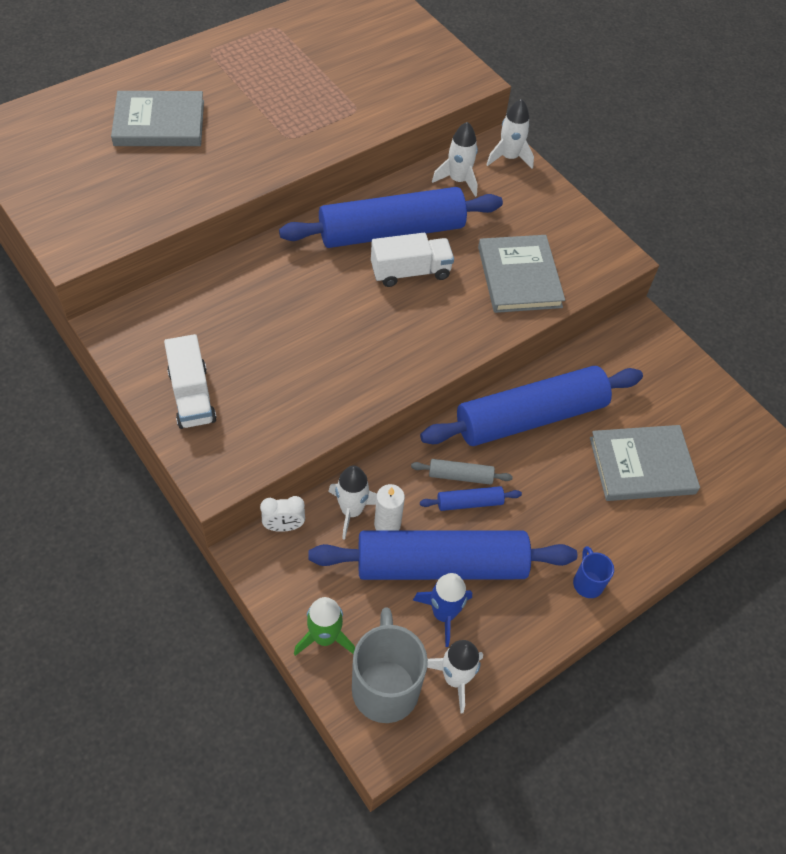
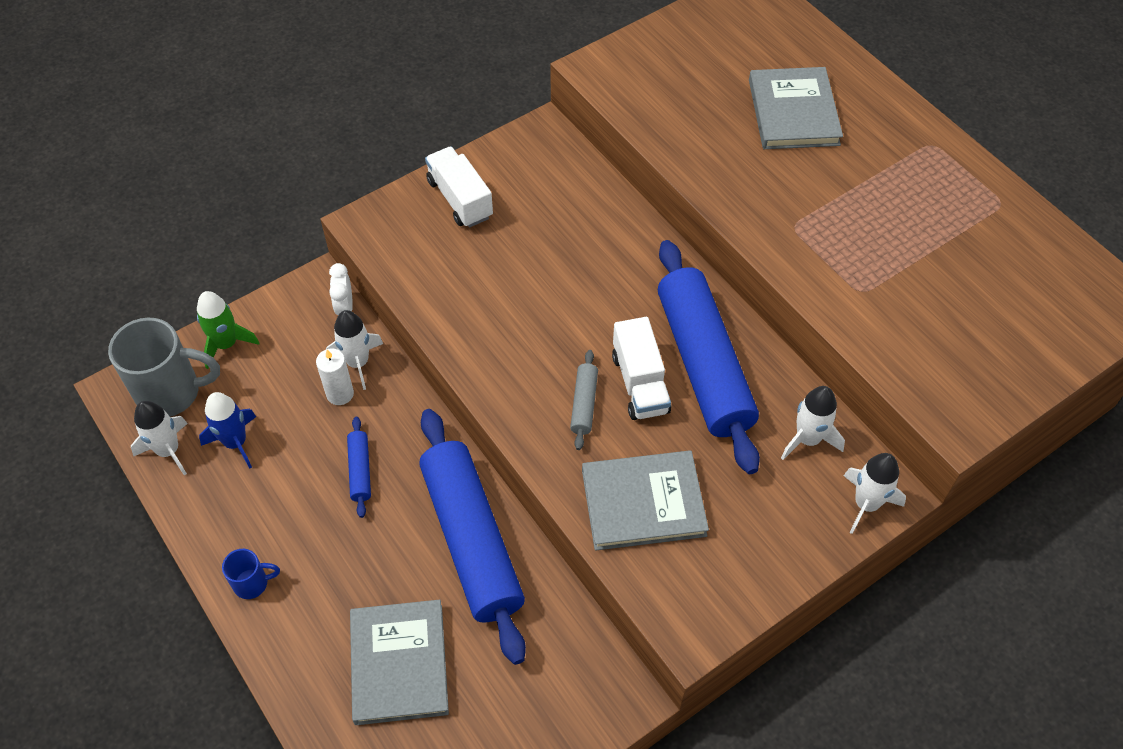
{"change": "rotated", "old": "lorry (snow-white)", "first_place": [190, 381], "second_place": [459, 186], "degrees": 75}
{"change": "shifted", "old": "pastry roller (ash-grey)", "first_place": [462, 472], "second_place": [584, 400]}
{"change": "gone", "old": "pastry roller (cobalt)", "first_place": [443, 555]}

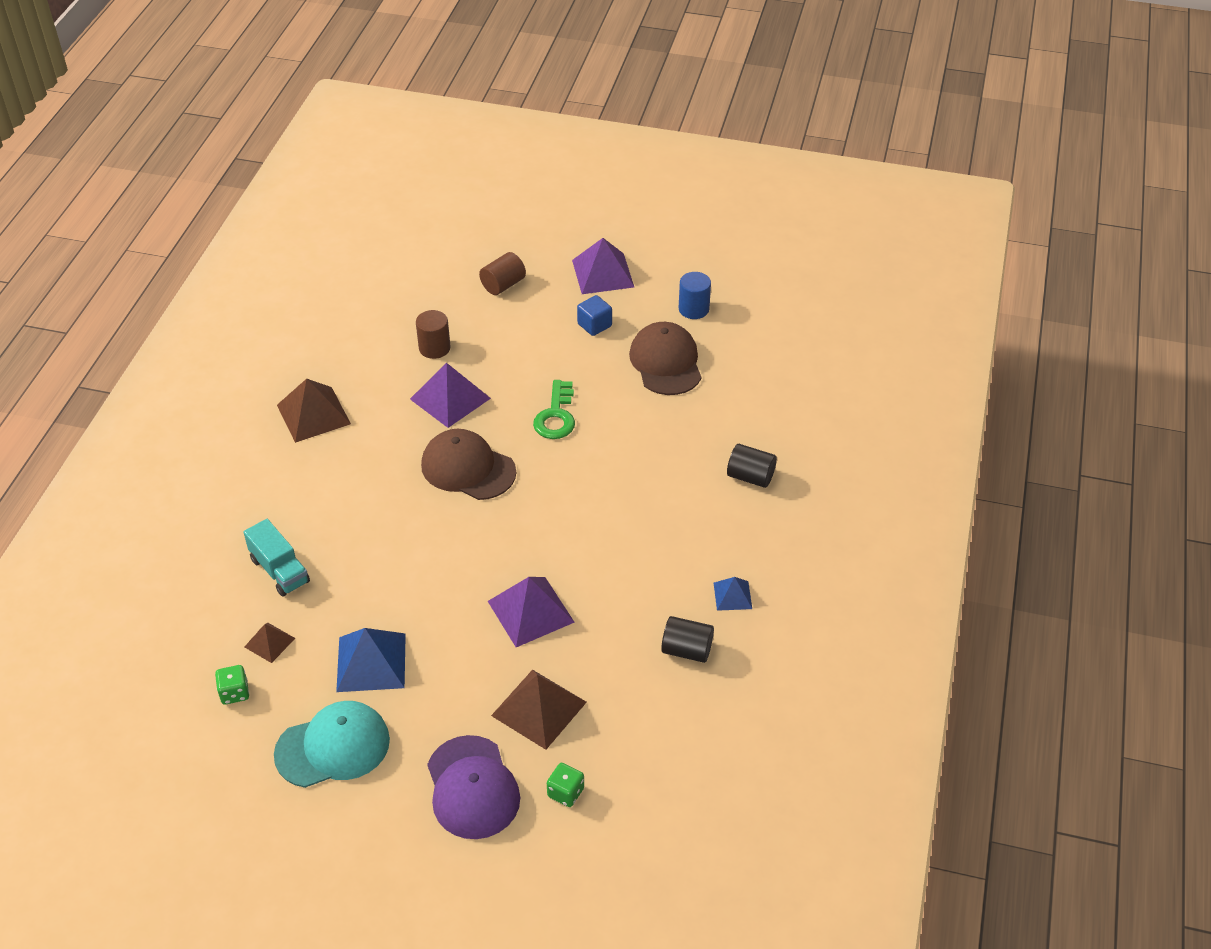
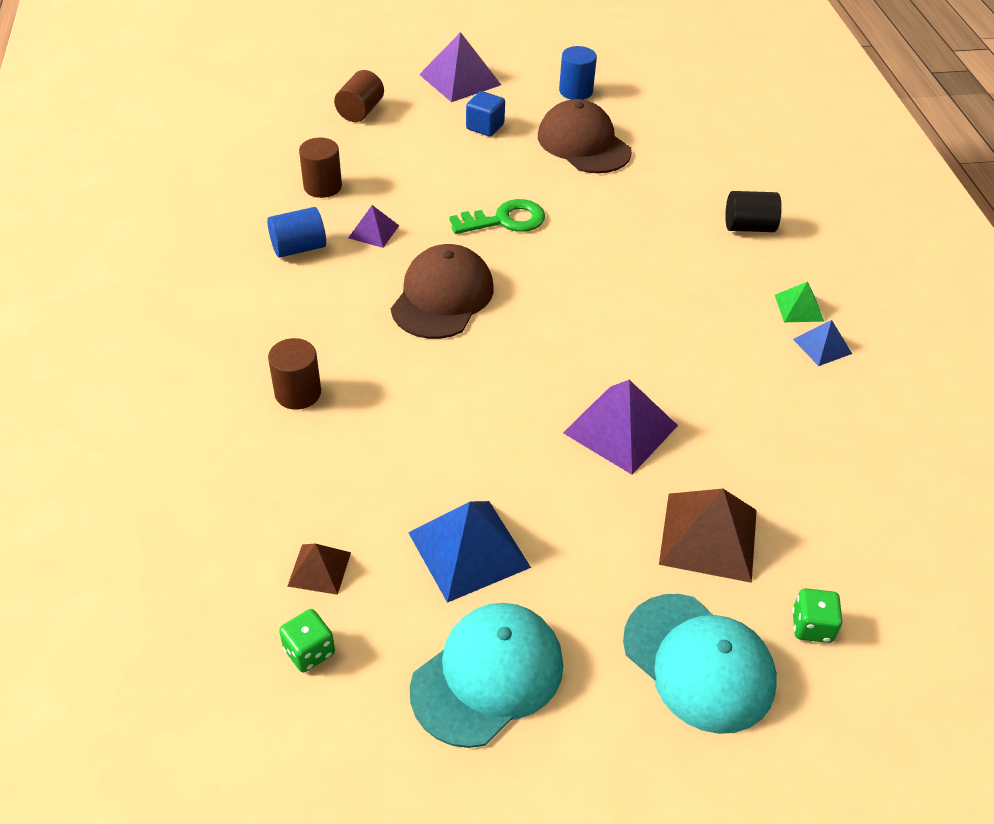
{"change": "new", "new": "solid cylinder (cobalt)", "second_place": [296, 232]}
{"change": "new", "new": "solid cylinder (dark brown)", "second_place": [294, 373]}
{"change": "scaled", "old": "pyramid shape (purple)", "first_place": [450, 395], "second_place": [373, 226], "factor": 0.55}
{"change": "rotated", "old": "peaked cap (dark brown)", "first_place": [468, 464], "second_place": [442, 291], "degrees": 105}
{"change": "rotated", "old": "latchkey (green)", "first_place": [554, 409], "second_place": [497, 216], "degrees": -90}
{"change": "repainted", "old": "peaked cap (purple)", "new": "peaked cap (aqua)", "first_place": [473, 787], "second_place": [700, 664]}
{"change": "new", "new": "pyramid shape (green)", "second_place": [799, 301]}
{"change": "gone", "old": "lorry (aqua)", "first_place": [276, 558]}
{"change": "gone", "old": "pyramid shape (dark brown)", "first_place": [314, 411]}
{"change": "gone", "old": "solid cylinder (jet-black)", "first_place": [687, 639]}

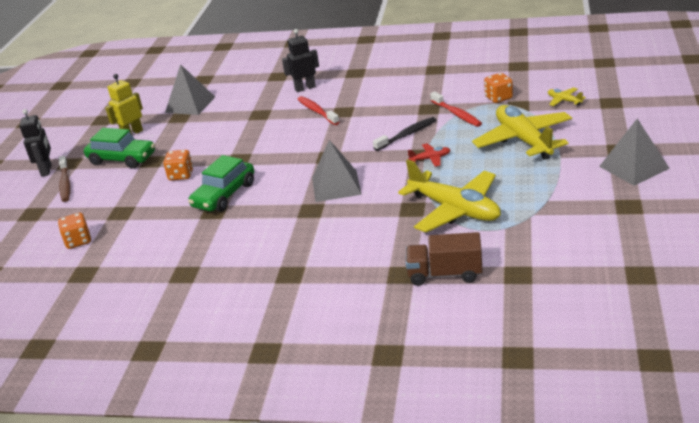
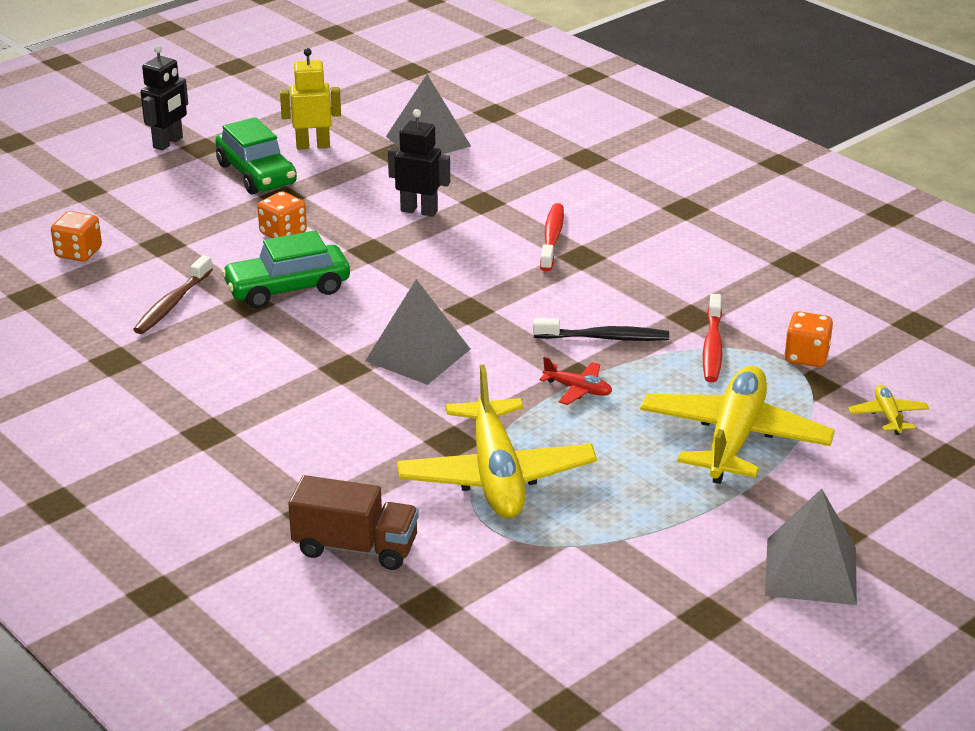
{"change": "shifted", "old": "toothbrush (dark brown)", "first_place": [64, 179], "second_place": [173, 294]}
{"change": "rotated", "old": "lorry (dark brown)", "first_place": [444, 259], "second_place": [353, 522], "degrees": 150}
{"change": "shifted", "old": "toy robot (jet-black)", "first_place": [300, 60], "second_place": [419, 163]}

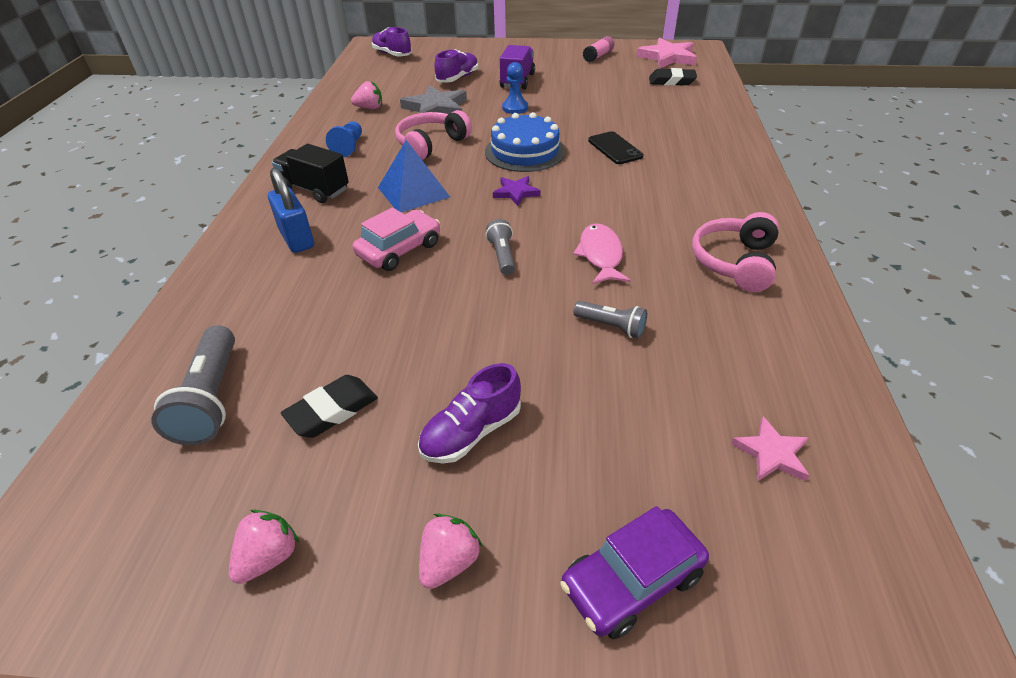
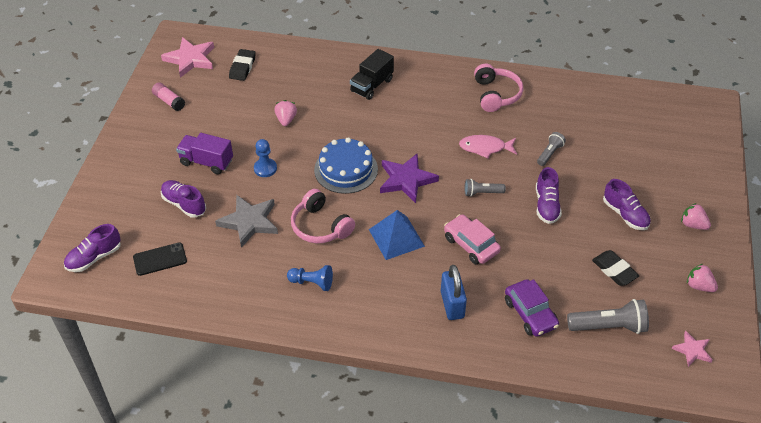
{"change": "shifted", "old": "phone (jet-black)", "first_place": [615, 147], "second_place": [160, 259]}
{"change": "shifted", "old": "strawberry (rosy)", "first_place": [366, 95], "second_place": [285, 113]}
{"change": "shifted", "old": "lorry (jet-black)", "first_place": [310, 173], "second_place": [372, 74]}
{"change": "scaled", "old": "five-pointed star (purple)", "first_place": [516, 191], "second_place": [409, 178], "factor": 1.77}
{"change": "rotated", "old": "padlock (cobalt)", "first_place": [291, 210], "second_place": [454, 292], "degrees": -75}
{"change": "rotated", "old": "over-ear headphones (rosy)", "first_place": [735, 252], "second_place": [498, 88], "degrees": -120}
{"change": "shifted", "old": "automobile (purple)", "first_place": [634, 572], "second_place": [532, 308]}
{"change": "new", "new": "lace-up shoe (purple)", "second_place": [549, 195]}
{"change": "shifted", "old": "five-pointed star (rosy)", "first_place": [770, 449], "second_place": [692, 349]}

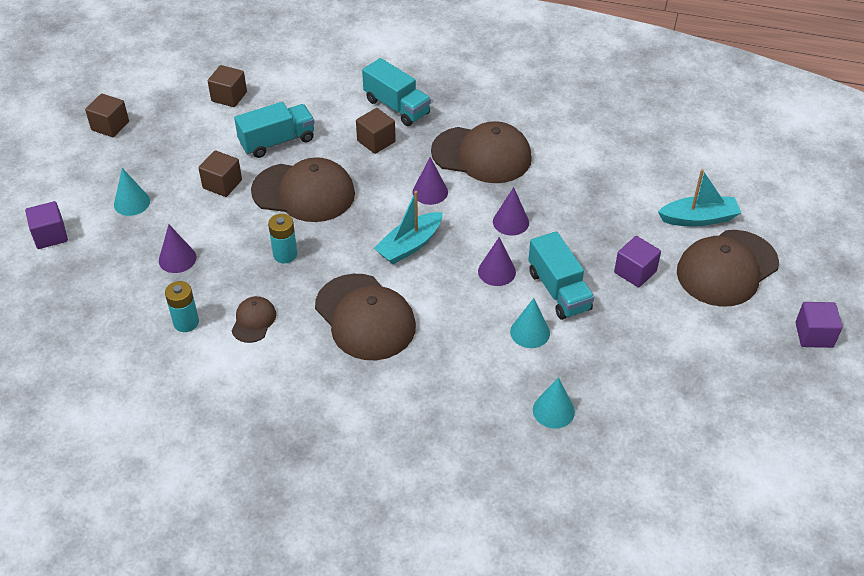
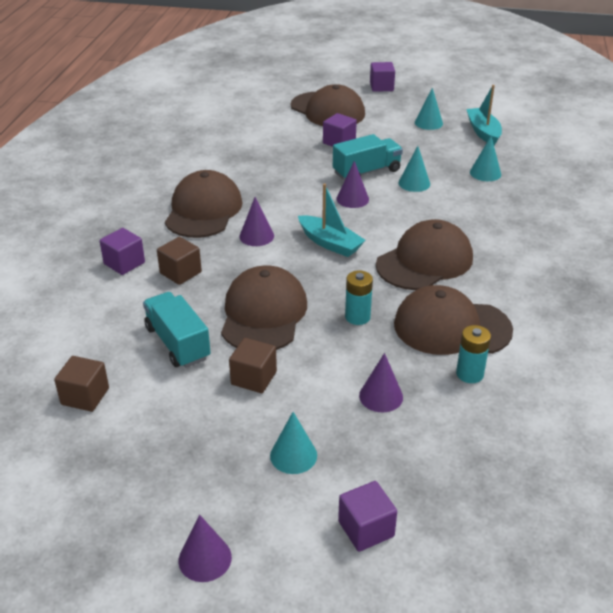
{"change": "swapped", "old": "lorry (aqua)", "new": "solid cube (purple)", "first_place": [396, 92], "second_place": [122, 251]}
{"change": "shifted", "old": "cone shape (purple)", "first_place": [511, 211], "second_place": [205, 548]}
{"change": "scaled", "old": "peaked cap (dark brown)", "first_place": [254, 319], "second_place": [453, 320], "factor": 2.09}
{"change": "new", "new": "cone shape (aqua)", "second_place": [429, 109]}
{"change": "shifted", "old": "boat (aqua)", "first_place": [699, 198], "second_place": [484, 115]}
{"change": "gone", "old": "solid cube (dark brown)", "first_place": [107, 115]}

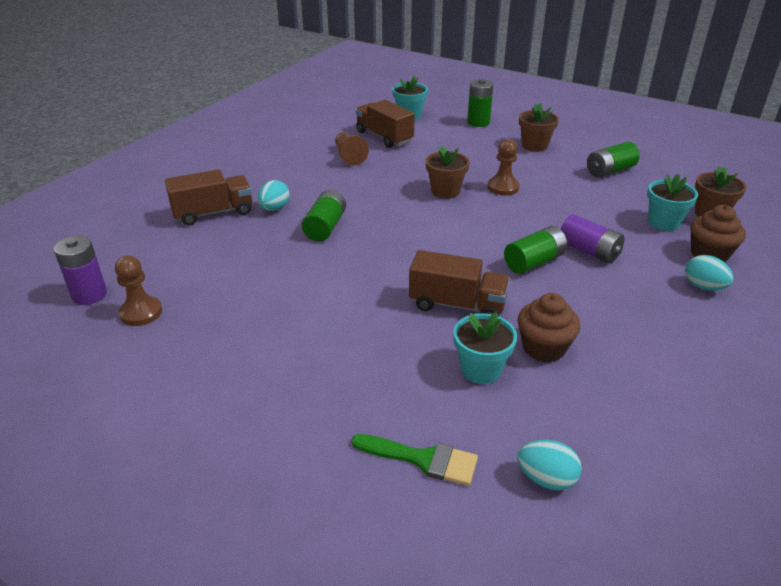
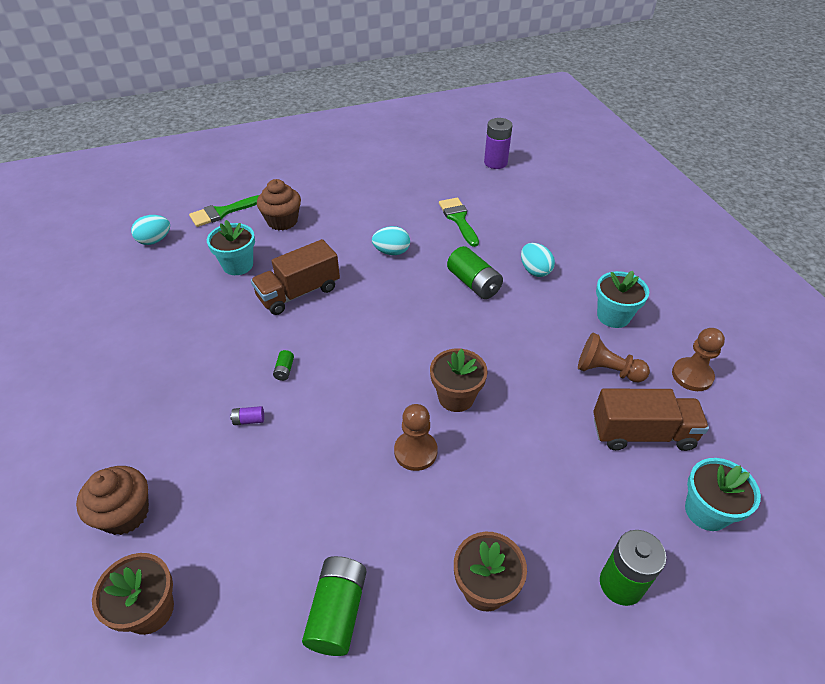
{"change": "scaled", "old": "AA battery (purple)", "first_place": [593, 239], "second_place": [247, 415], "factor": 0.46}
{"change": "shifted", "old": "fairy cake (dark brown)", "first_place": [549, 327], "second_place": [279, 204]}
{"change": "scaled", "old": "AA battery (green)", "first_place": [535, 250], "second_place": [283, 365], "factor": 0.46}
{"change": "shifted", "old": "egg shape (aqua)", "first_place": [709, 272], "second_place": [391, 240]}
{"change": "new", "new": "brush (green)", "second_place": [459, 222]}
{"change": "shifted", "old": "potted plant (aqua)", "first_place": [672, 202], "second_place": [622, 299]}
{"change": "shifted", "old": "pawn (dark brown)", "first_place": [138, 290], "second_place": [698, 359]}
{"change": "gone", "old": "lorry (dark brown)", "first_place": [208, 197]}

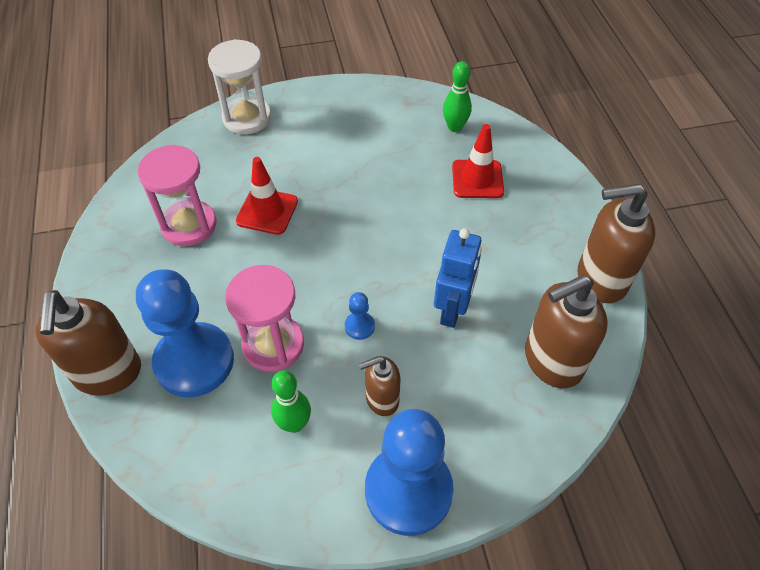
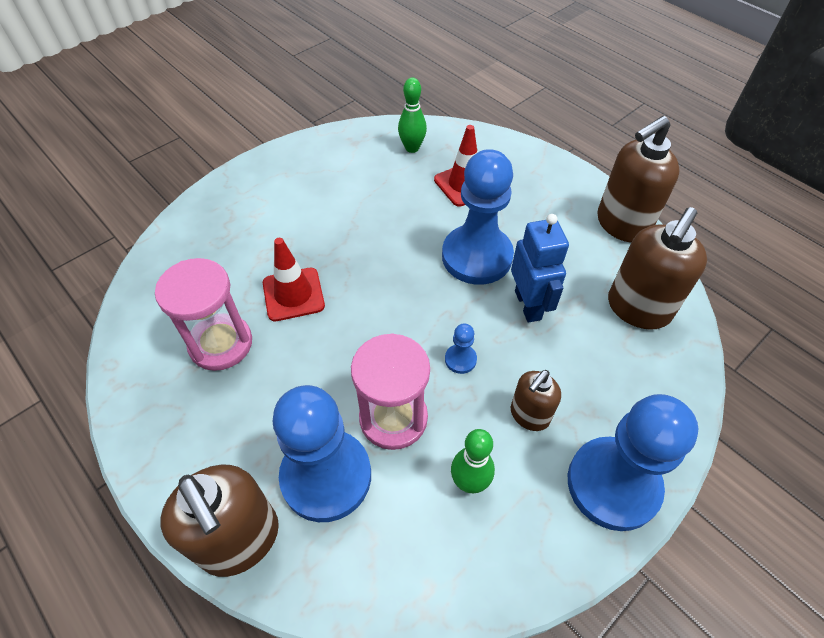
{"change": "new", "new": "pawn (cobalt)", "second_place": [478, 217]}
{"change": "gone", "old": "sandglass (snow-white)", "first_place": [239, 86]}

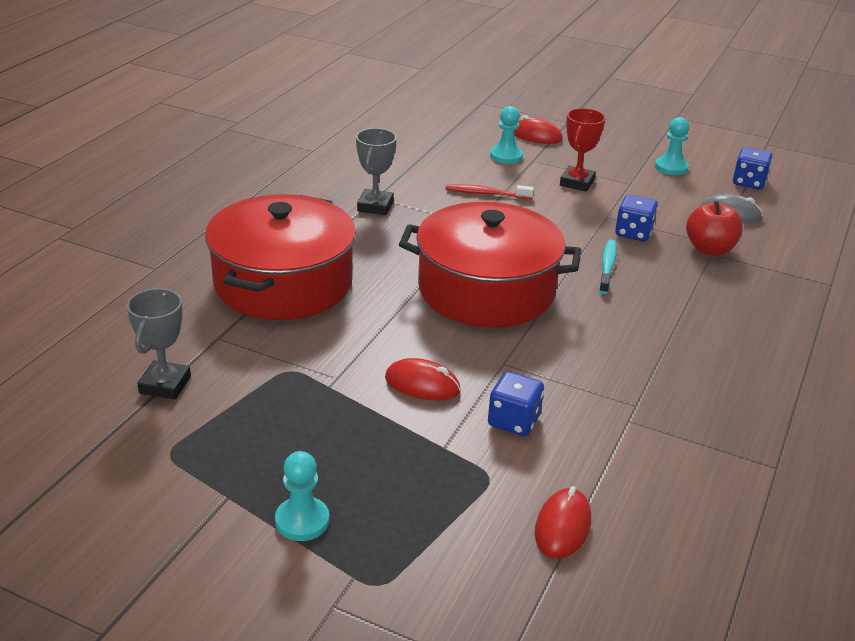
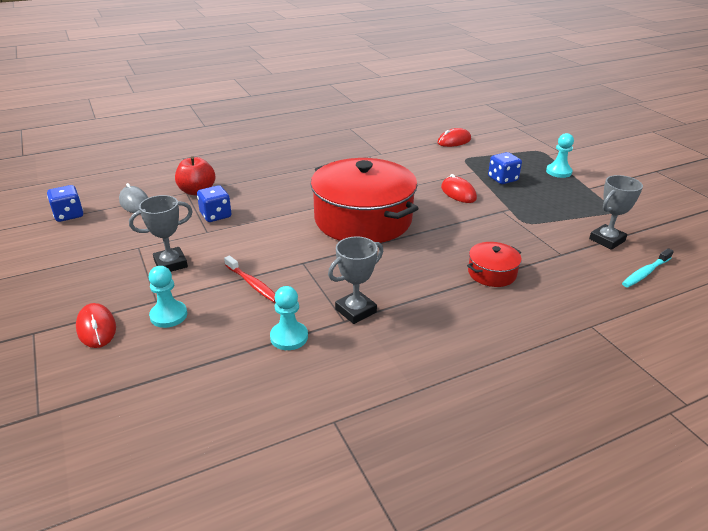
{"change": "repainted", "old": "trophy (red)", "new": "trophy (ash-grey)", "first_place": [583, 150], "second_place": [161, 233]}
{"change": "shifted", "old": "pawn (aqua)", "first_place": [672, 146], "second_place": [289, 318]}
{"change": "scaled", "old": "cooking pot (red)", "first_place": [280, 257], "second_place": [494, 264], "factor": 0.43}
{"change": "shifted", "old": "dice (cobalt)", "first_place": [516, 404], "second_place": [505, 168]}
{"change": "shifted", "old": "toothbrush (aqua)", "first_place": [608, 266], "second_place": [648, 267]}

